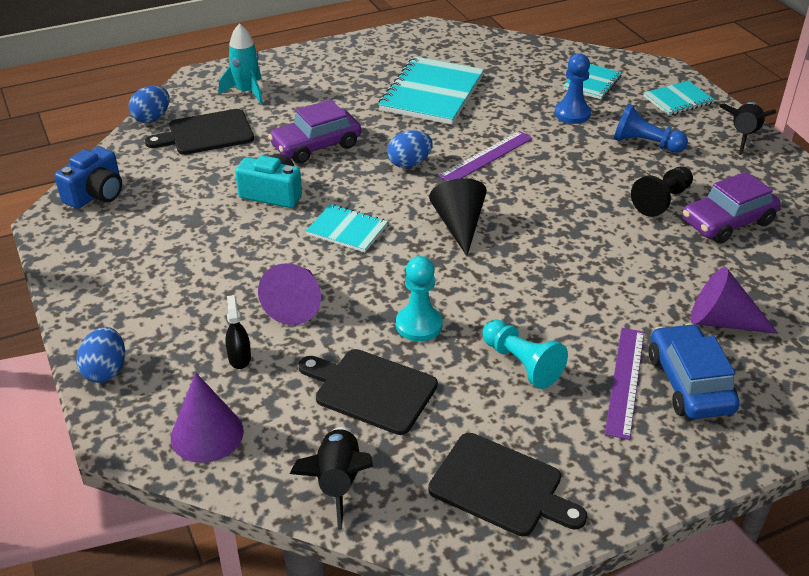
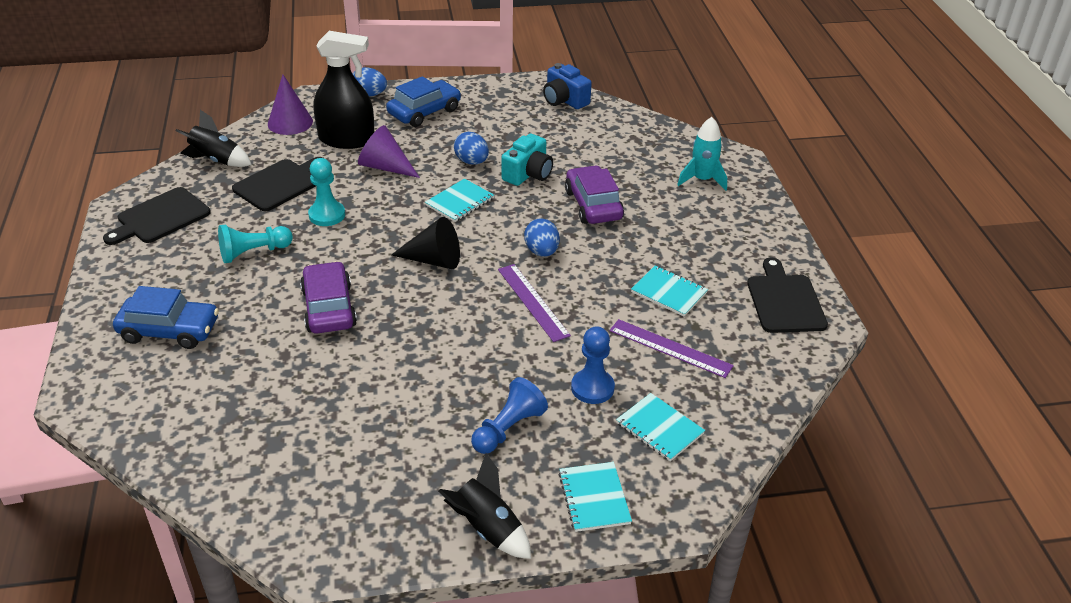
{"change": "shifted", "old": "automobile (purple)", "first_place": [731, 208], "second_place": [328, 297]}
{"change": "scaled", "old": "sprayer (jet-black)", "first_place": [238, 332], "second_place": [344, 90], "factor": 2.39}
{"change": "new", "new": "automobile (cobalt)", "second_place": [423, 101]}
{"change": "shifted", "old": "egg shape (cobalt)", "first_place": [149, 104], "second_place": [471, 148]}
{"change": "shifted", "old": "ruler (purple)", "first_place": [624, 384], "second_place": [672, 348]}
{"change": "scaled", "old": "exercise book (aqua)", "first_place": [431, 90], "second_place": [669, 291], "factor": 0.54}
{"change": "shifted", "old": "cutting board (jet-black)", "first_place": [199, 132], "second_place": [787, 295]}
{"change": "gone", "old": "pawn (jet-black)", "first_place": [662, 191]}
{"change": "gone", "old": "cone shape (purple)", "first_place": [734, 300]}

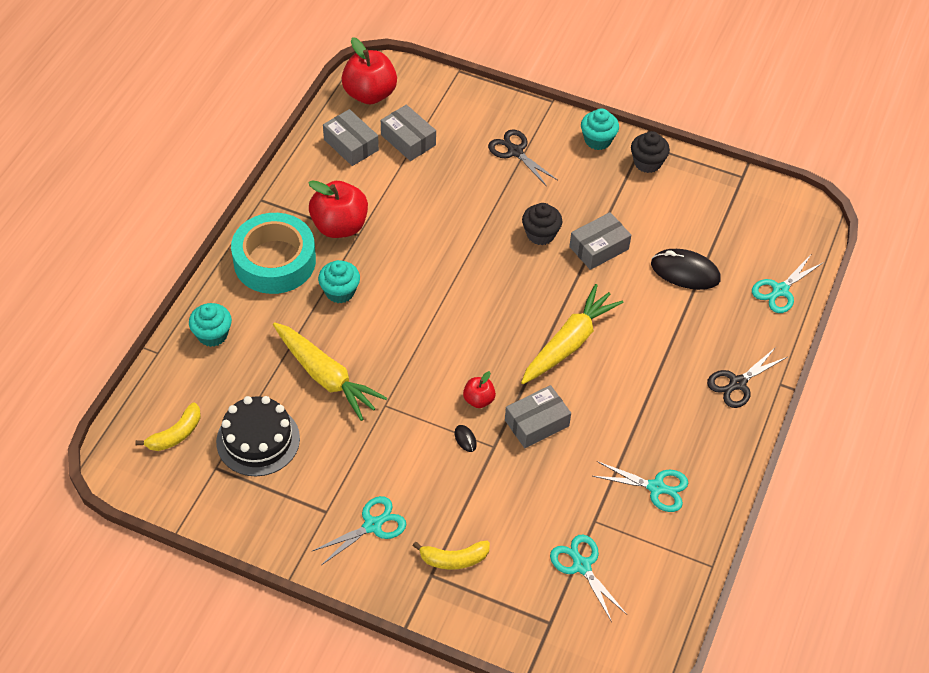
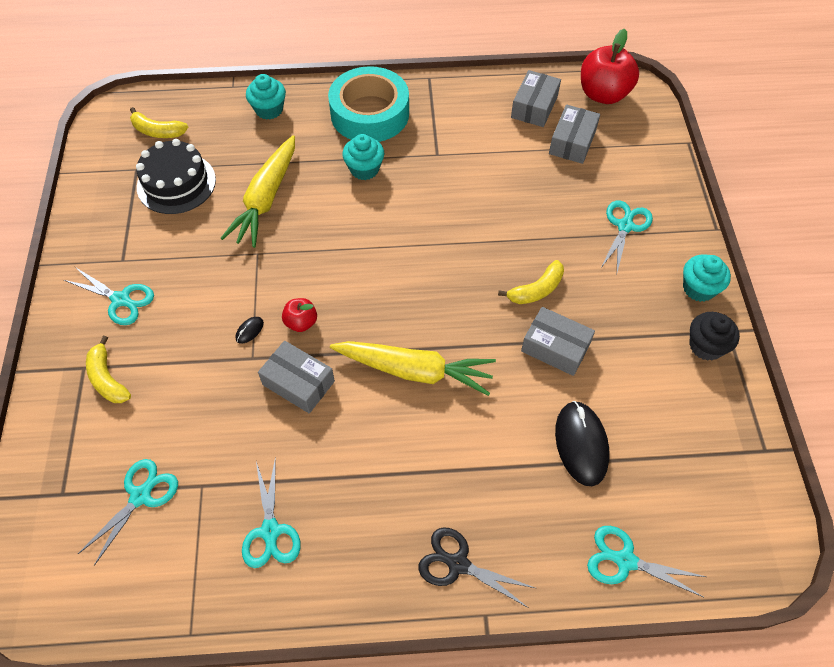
{"change": "swapped", "old": "fairy cake (jet-black)", "new": "banana fruit (golden)", "first_place": [542, 224], "second_place": [531, 282]}
{"change": "repainted", "old": "pair of scissors (jet-black)", "new": "pair of scissors (aqua)", "first_place": [523, 158], "second_place": [626, 236]}
{"change": "gone", "old": "apple (red)", "first_place": [338, 209]}

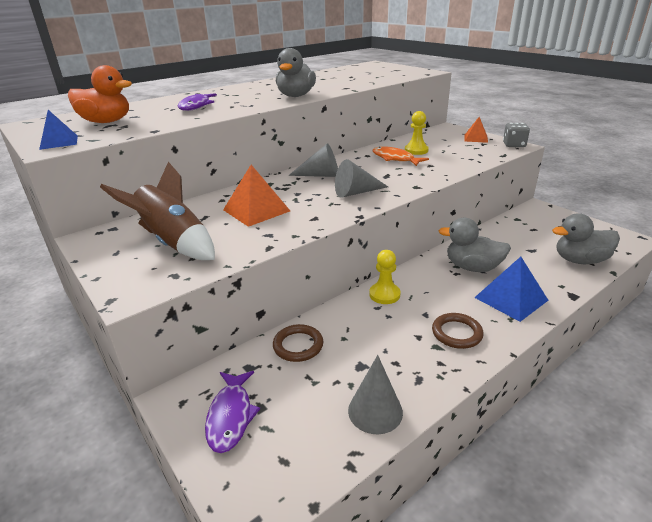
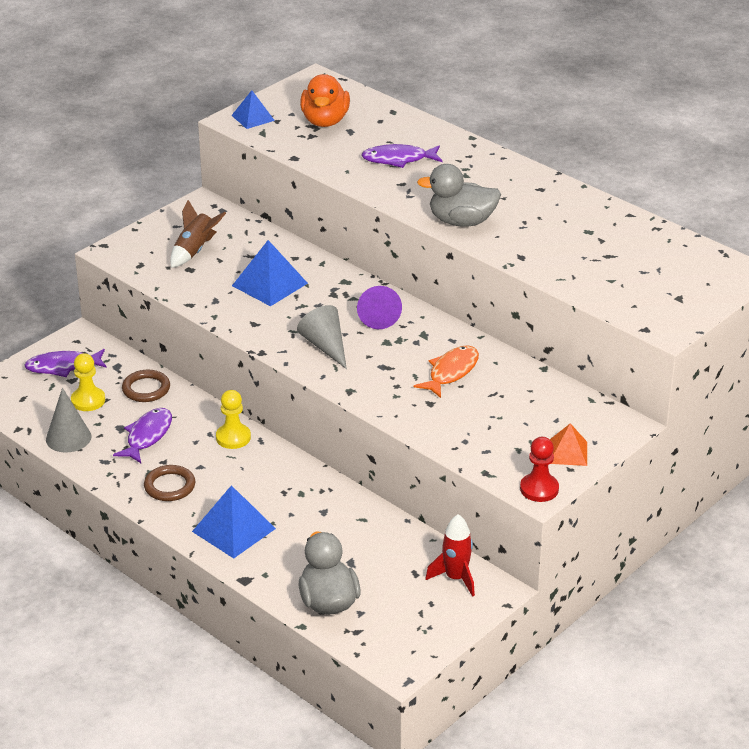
{"change": "shifted", "old": "pawn (golden)", "first_place": [417, 133], "second_place": [88, 382]}
{"change": "new", "new": "fish (purple)", "second_place": [142, 435]}
{"change": "scaled", "old": "toy rocket (dark brown)", "first_place": [157, 211], "second_place": [198, 234], "factor": 0.65}
{"change": "repainted", "old": "pyramid shape (orange)", "new": "pyramid shape (cobalt)", "first_place": [256, 196], "second_place": [270, 273]}
{"change": "repainted", "old": "cone shape (ash-grey)", "new": "cone shape (purple)", "first_place": [313, 160], "second_place": [379, 307]}
{"change": "new", "new": "toy rocket (red)", "second_place": [450, 555]}
{"change": "swapped", "old": "dice (ash-grey)", "new": "pawn (red)", "first_place": [516, 135], "second_place": [539, 469]}
{"change": "gone", "old": "rubber duck (ash-grey)", "first_place": [474, 245]}

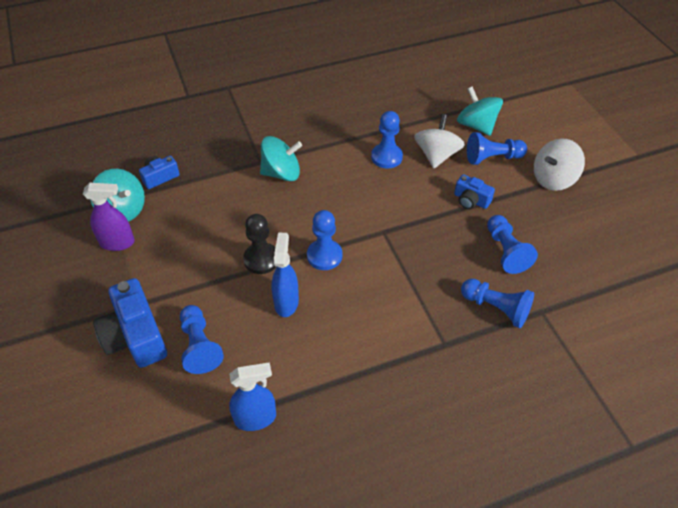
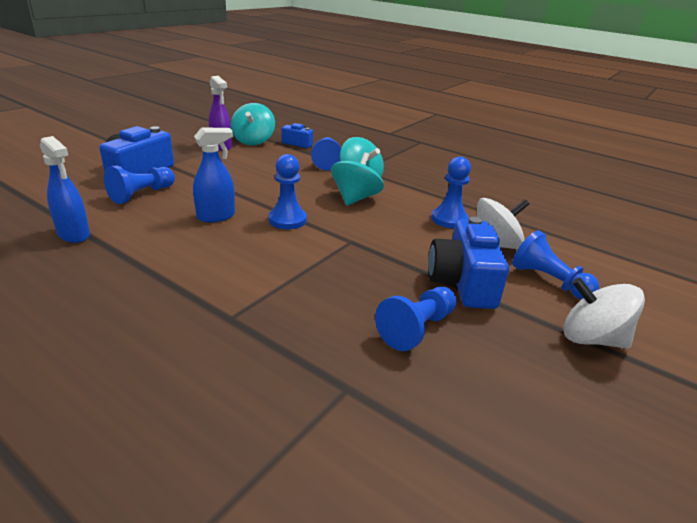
{"change": "shifted", "old": "pawn (cobalt)", "first_place": [497, 303], "second_place": [326, 154]}
{"change": "shifted", "old": "toy top (aqua)", "first_place": [480, 111], "second_place": [357, 179]}
{"change": "scaled", "old": "photo camera (cobalt)", "first_place": [474, 191], "second_place": [468, 263], "factor": 1.83}
{"change": "gone", "old": "pawn (jet-black)", "first_place": [260, 244]}

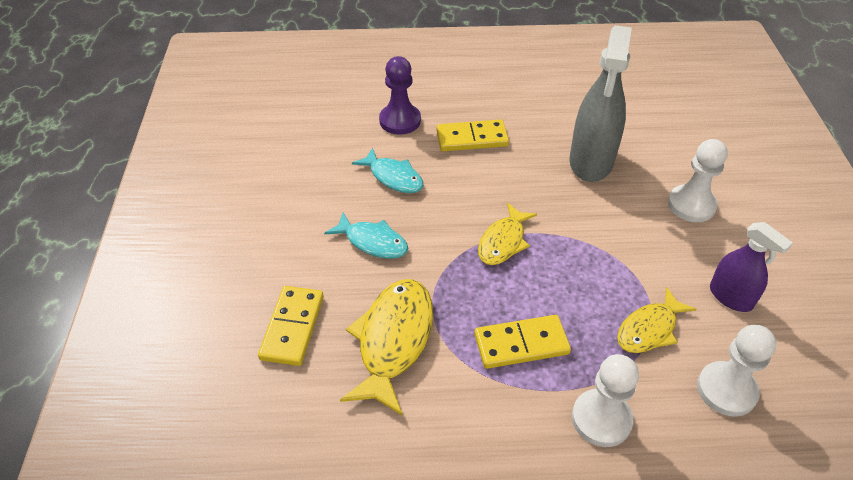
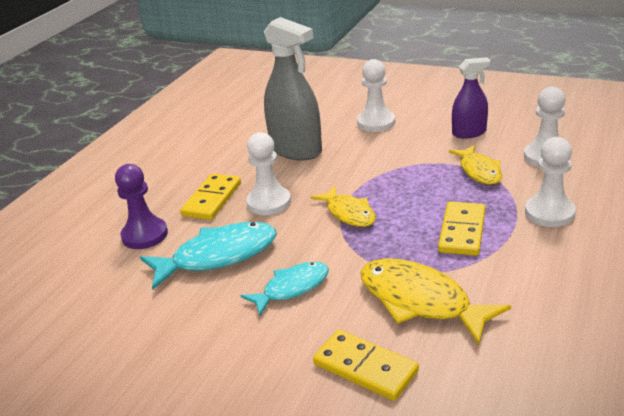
{"change": "scaled", "old": "fish (aqua)", "first_place": [387, 170], "second_place": [208, 256], "factor": 1.58}
{"change": "new", "new": "pawn (snow-white)", "second_place": [268, 173]}

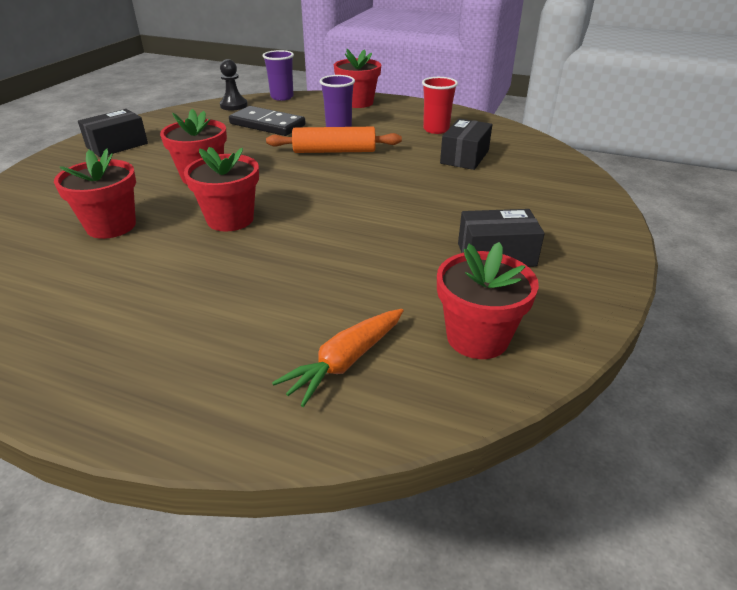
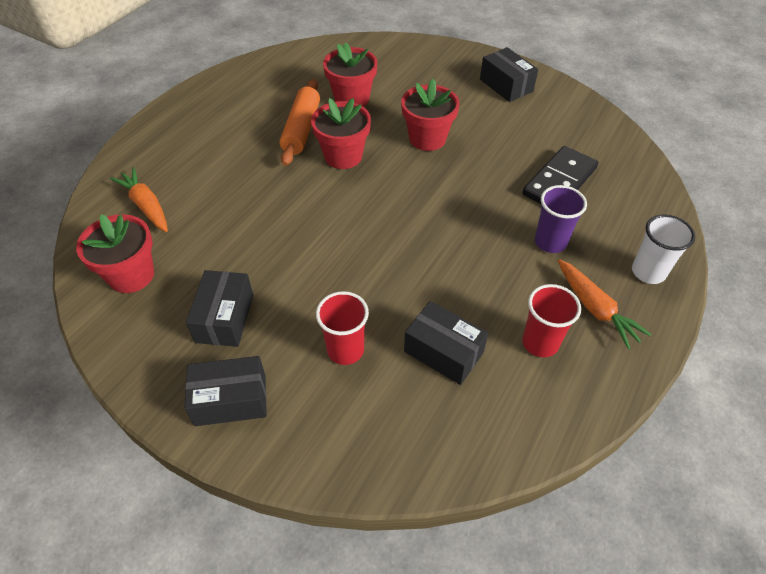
{"change": "new", "new": "box (jet-black)", "second_place": [226, 391]}
{"change": "shifted", "old": "pastry roller (orange)", "first_place": [334, 140], "second_place": [299, 122]}
{"change": "new", "new": "cup (red)", "second_place": [342, 328]}
{"change": "new", "new": "root vegetable (orange)", "second_place": [605, 304]}
{"change": "swapped", "old": "potted plant (red)", "new": "cup (snow-white)", "first_place": [357, 78], "second_place": [663, 249]}
{"change": "gone", "old": "pawn (jet-black)", "first_place": [234, 85]}
{"change": "gone", "old": "cup (purple)", "first_place": [278, 75]}

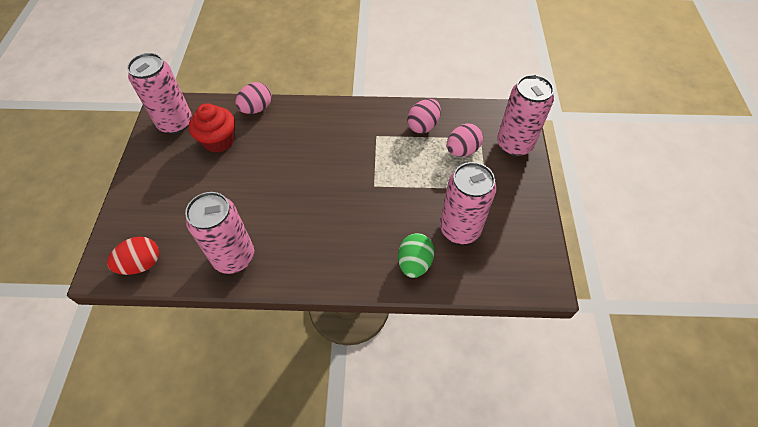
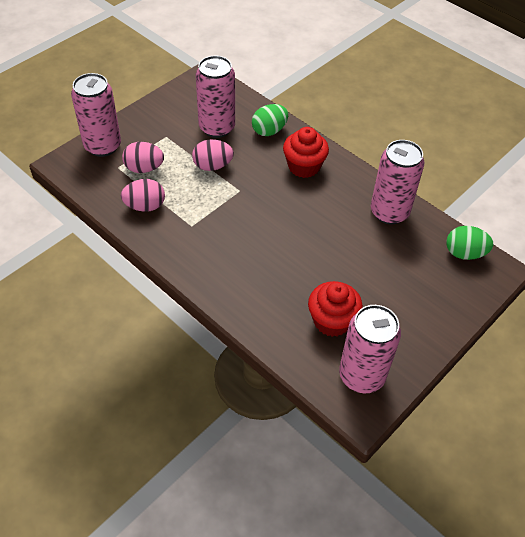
{"change": "shifted", "old": "egg shape (rosy)", "first_place": [253, 98], "second_place": [213, 155]}
{"change": "new", "new": "fairy cake (red)", "second_place": [306, 152]}
{"change": "repainted", "old": "egg shape (red)", "new": "egg shape (green)", "first_place": [133, 256], "second_place": [469, 243]}

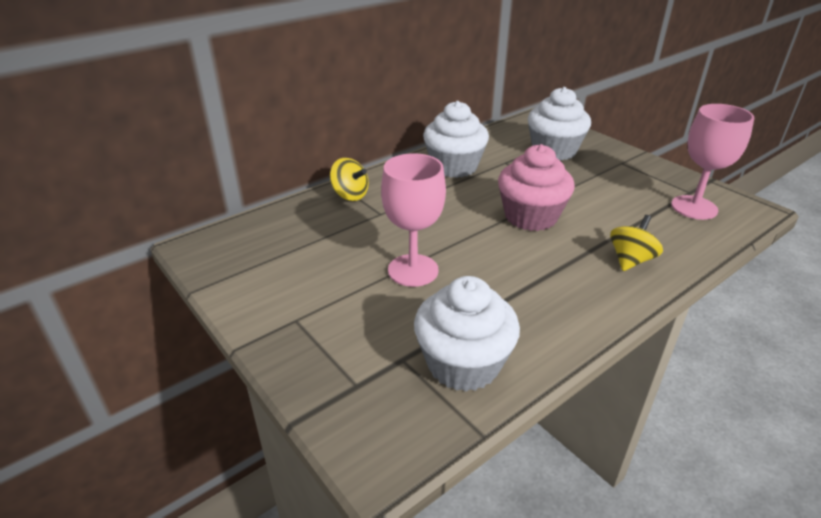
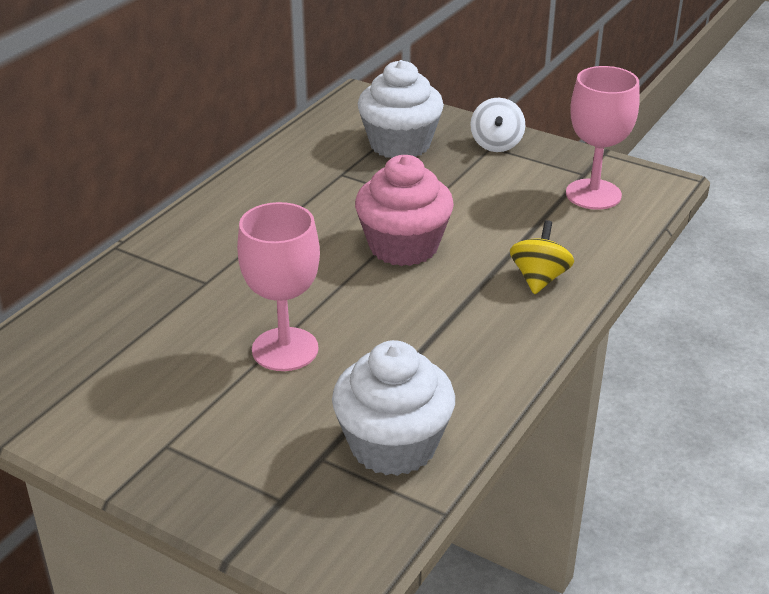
{"change": "new", "new": "toy top (snow-white)", "second_place": [497, 125]}
{"change": "gone", "old": "toy top (golden)", "first_place": [349, 179]}
{"change": "gone", "old": "fairy cake (snow-white)", "first_place": [456, 139]}

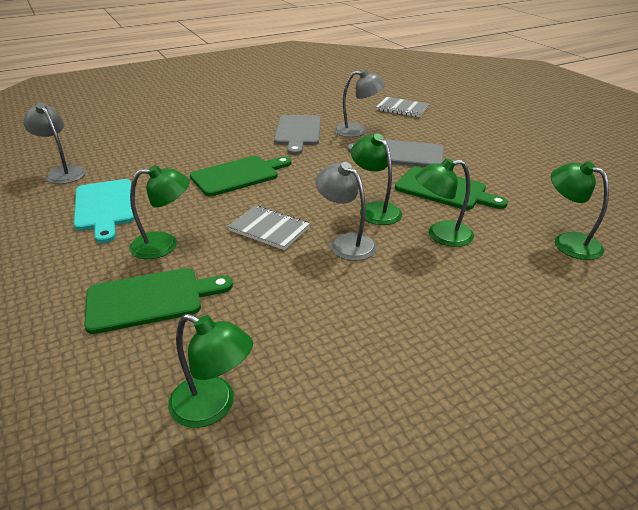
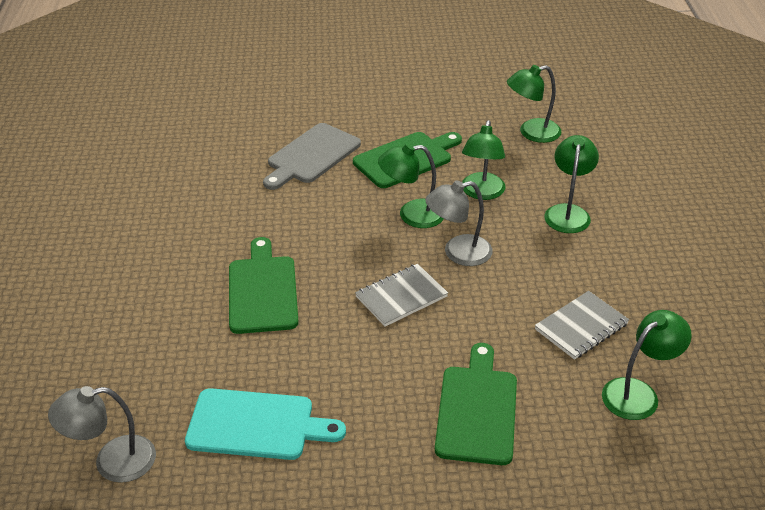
{"change": "shifted", "old": "exercise book (ash-grey)", "first_place": [402, 107], "second_place": [582, 325]}
{"change": "shifted", "old": "lamp (green)", "first_place": [159, 212], "second_place": [571, 184]}
{"change": "gone", "old": "cutting board (ash-grey)", "first_place": [297, 135]}
{"change": "gone", "old": "lamp (ash-grey)", "first_place": [359, 103]}

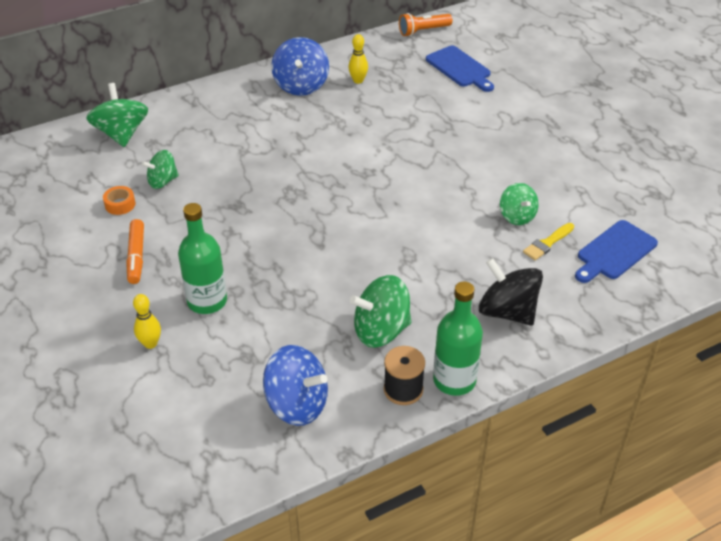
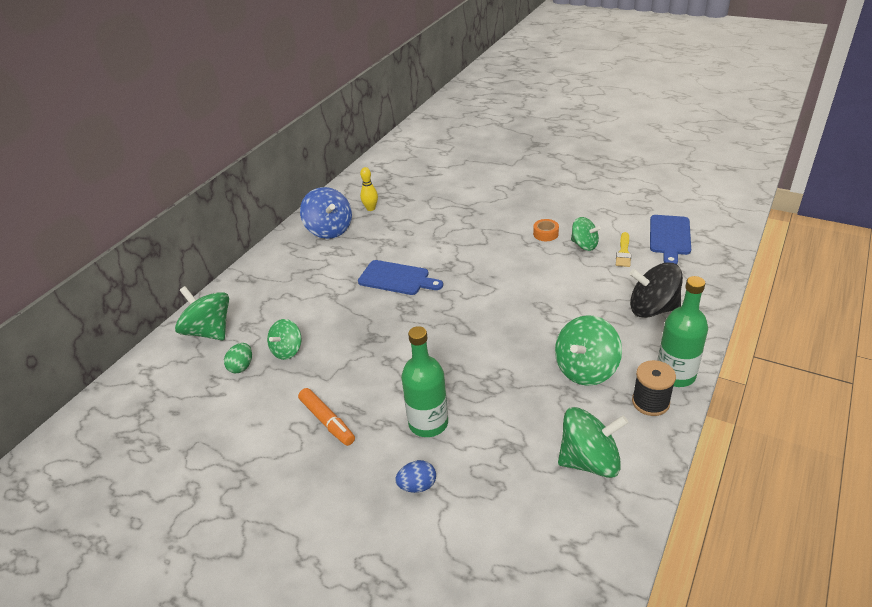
{"change": "new", "new": "egg shape (green)", "second_place": [238, 358]}
{"change": "shifted", "old": "cutting board (cobalt)", "first_place": [460, 69], "second_place": [400, 277]}
{"change": "swapped", "old": "bowling pin (golden)", "new": "egg shape (cobalt)", "first_place": [147, 321], "second_place": [415, 476]}
{"change": "shifted", "old": "roll of tape (orange)", "first_place": [119, 200], "second_place": [546, 230]}
{"change": "repainted", "old": "toy top (cobalt)", "new": "toy top (green)", "first_place": [295, 385], "second_place": [593, 442]}
{"change": "gone", "old": "flashlight (orange)", "first_place": [425, 25]}

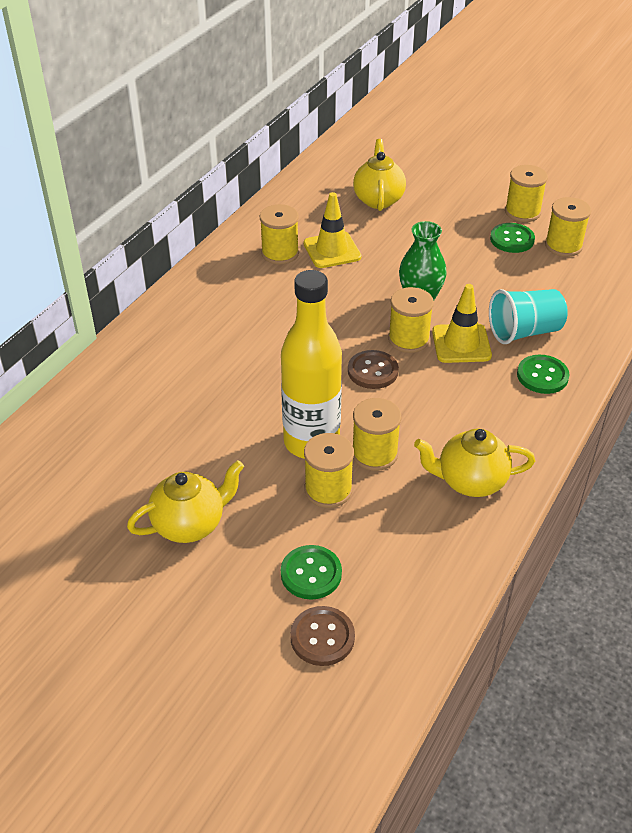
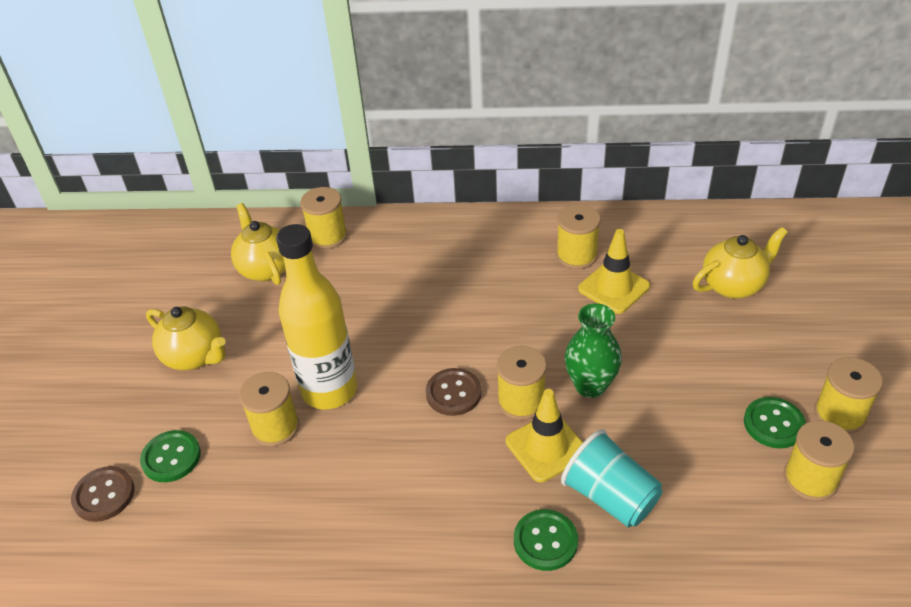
{"change": "shifted", "old": "tea pot (golden)", "first_place": [474, 462], "second_place": [258, 244]}
{"change": "shifted", "old": "bobbin (golden)", "first_place": [377, 434], "second_place": [324, 218]}

